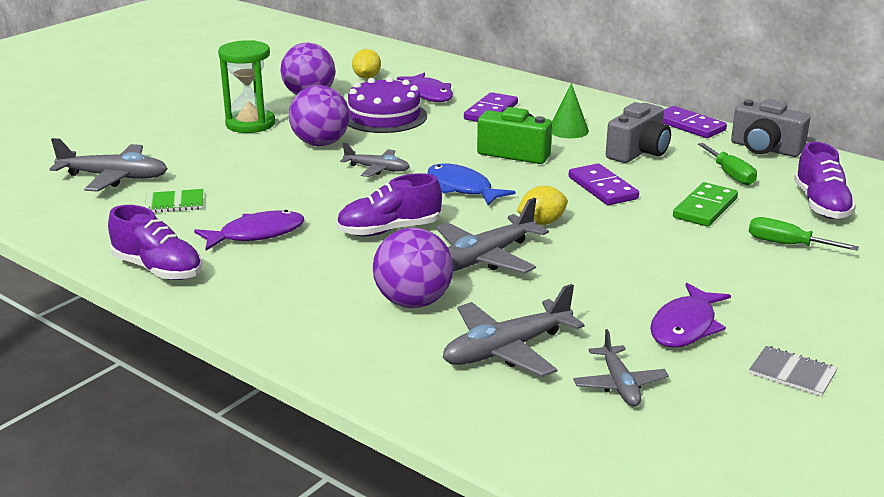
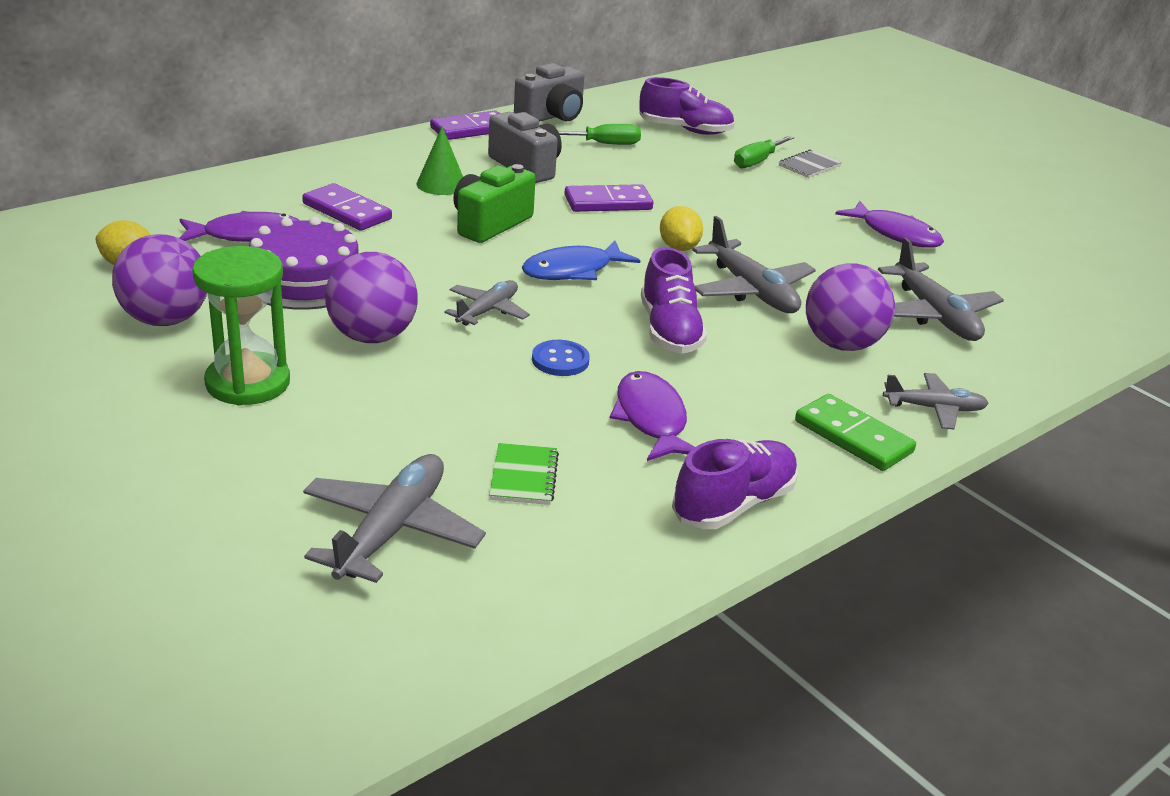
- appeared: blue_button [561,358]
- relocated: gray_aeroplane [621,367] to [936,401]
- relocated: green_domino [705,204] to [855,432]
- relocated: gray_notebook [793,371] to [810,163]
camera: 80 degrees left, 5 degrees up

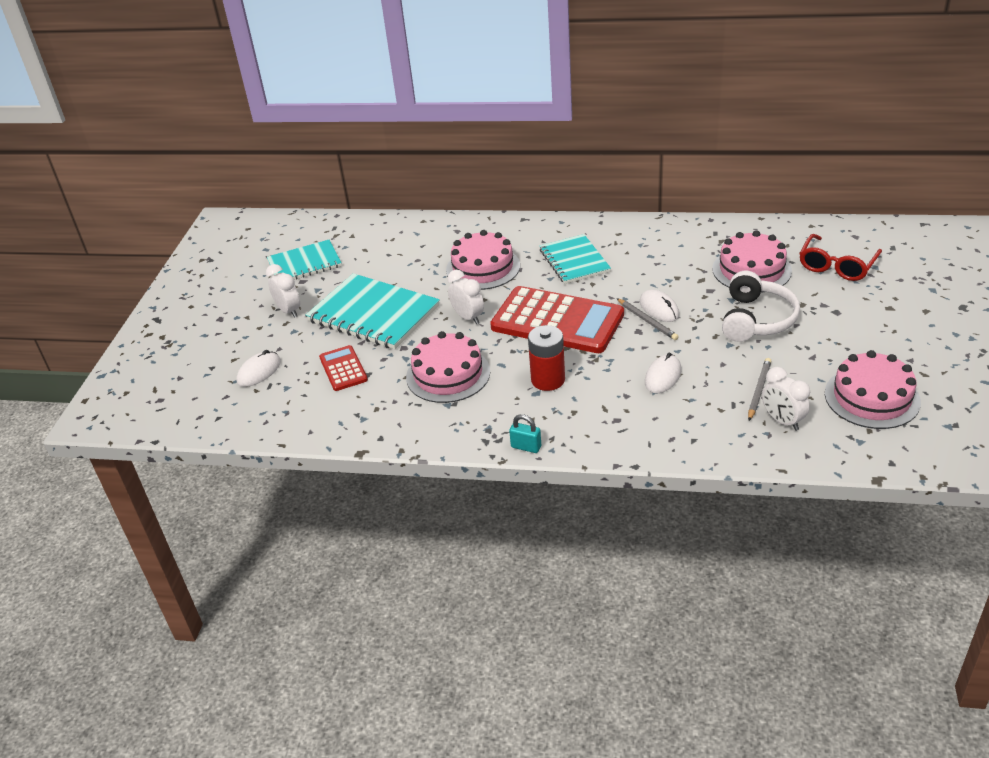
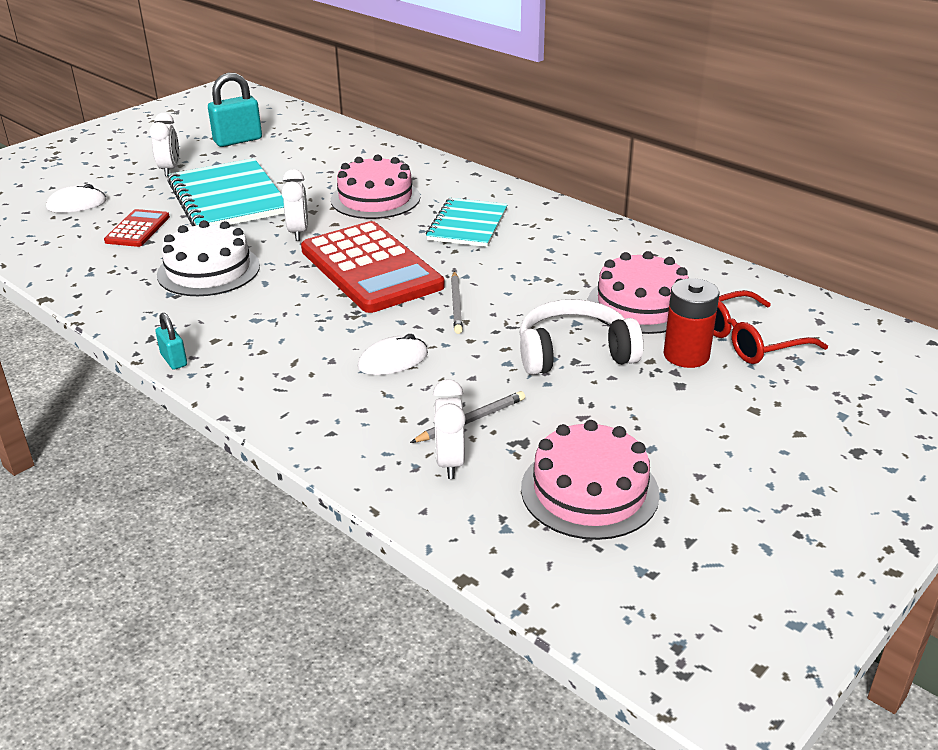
- missing: pure_white_PC_mouse [659,306]
- relocated: red_power_cell [546,358] to [691,323]
- exchanged: teal_notebook [304,260] to teal_lock [235,110]
- colour: rose-pink_cake [448,367] to pure_white_cake [208,258]
- spun: pure_white_headset [761,306] = [582,337] 150 degrees counterclockwise
camera: 30 degrees right, 5 degrees down

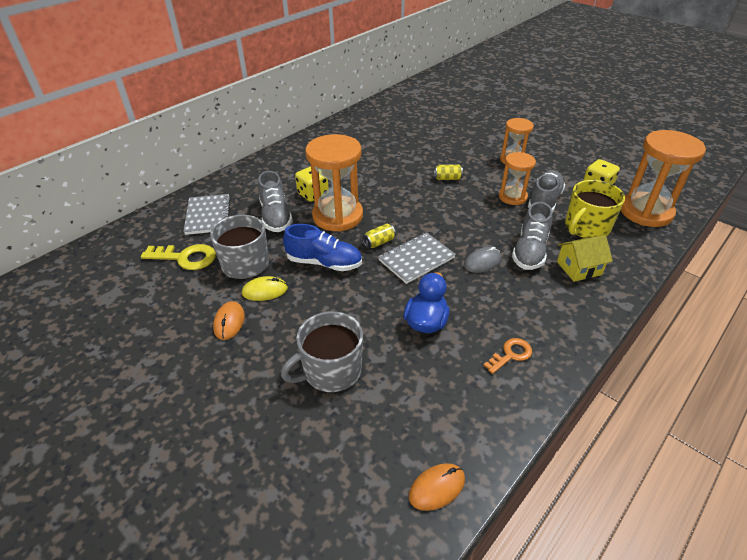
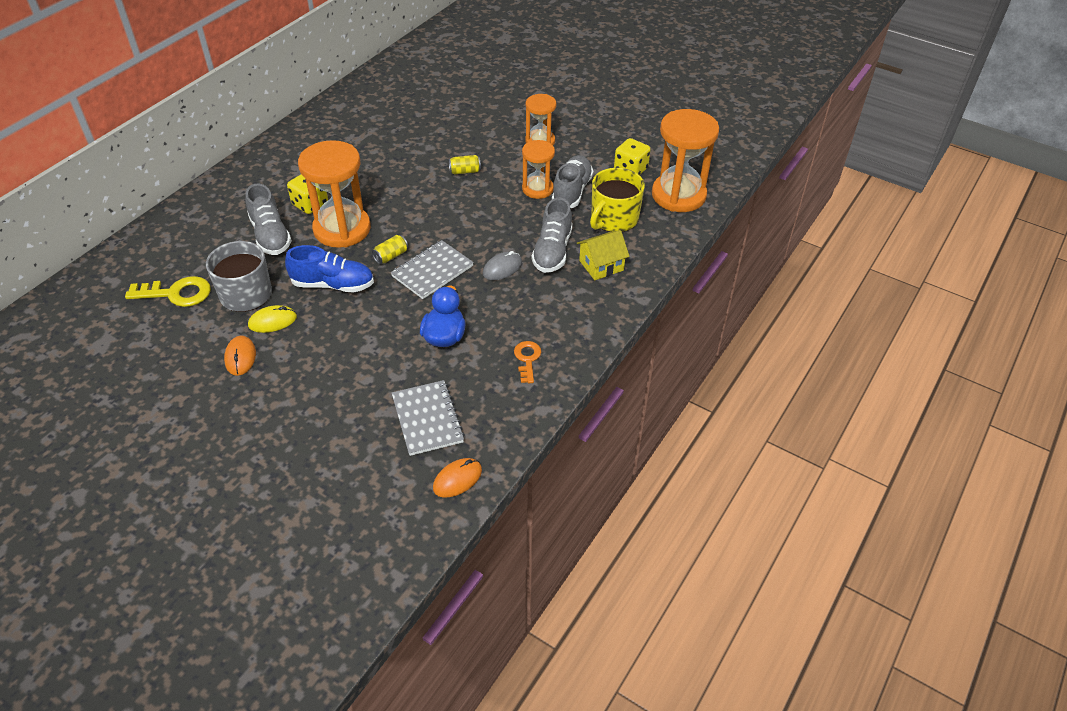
- missing: gray_coffee_mug [322,351]
- relocated: gray_notebook [207,214] to [428,418]
- spun: orange_latchkey [507,356] = [527,362] 45 degrees counterclockwise
camera: 10 degrees left, 5 degrees up

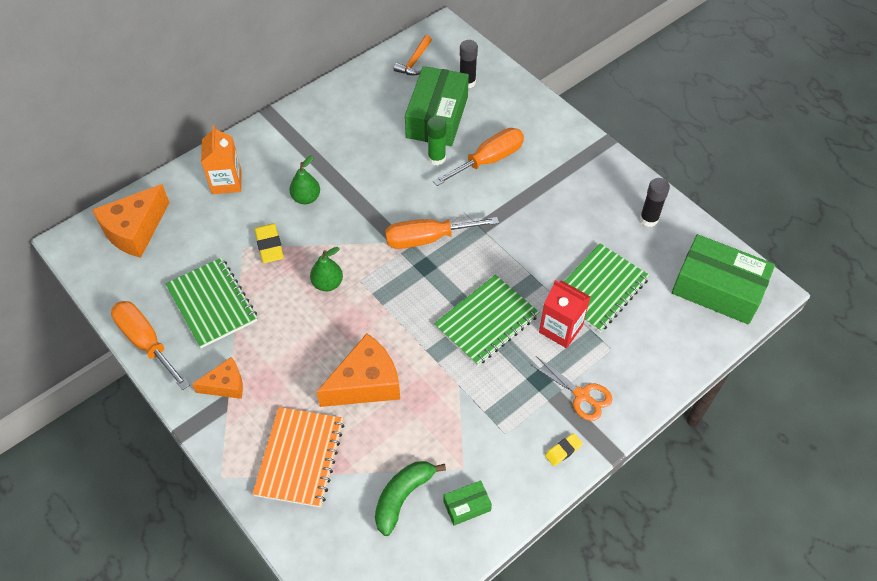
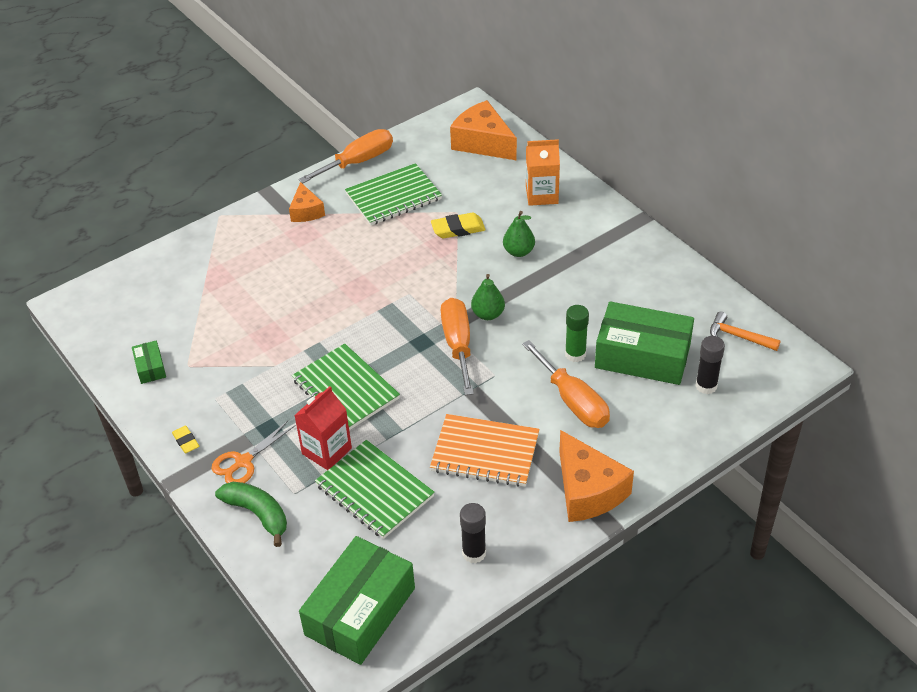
- relocated: orange_notebook [298,457] to [485,450]
- relocated: green_pear_fruit [326,269] to [488,297]
- relocated: orange_cheese [358,370] to [596,476]
- relocated: green_banana_fruit [410,498] to [251,514]
camera: 95 degrees right, 10 degrees down

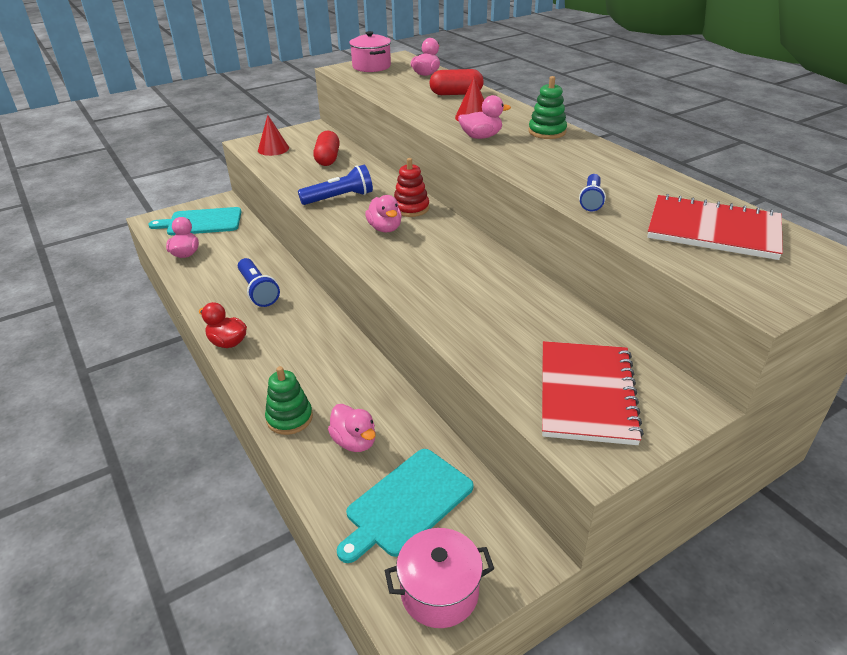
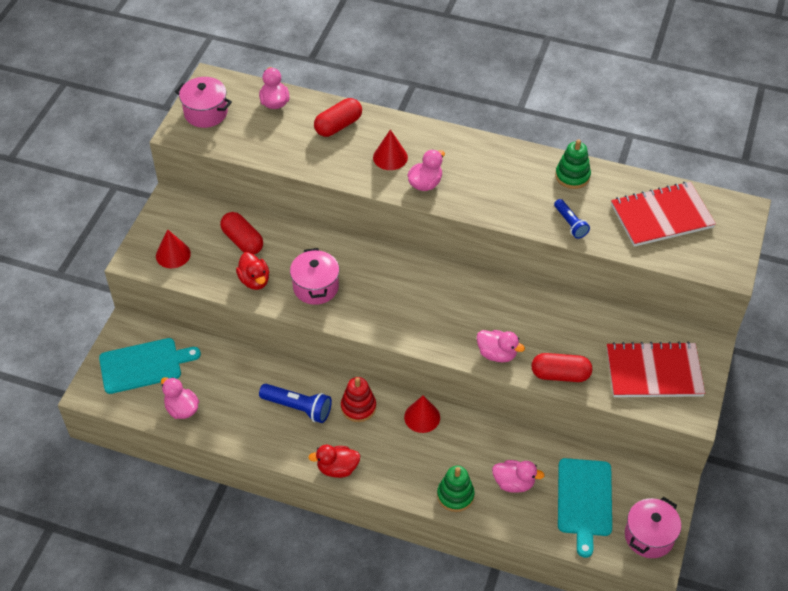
- appeared: red_toy_duck [252,271]
- appeared: red_cone_shape [422,414]
- appeared: red_pill [561,367]
- relocated: rose-pink_toy_duck [383,214] to [501,346]
- relocated: red_stacking_toy [411,187] to [358,399]
- relocated: green_stacking_toy [548,107] to [573,164]
- exchanged: blue_pocket_torch [335,185] to rose-pink_pot [314,276]
- spun: teal_bread_board [195,221] = [150,366] 150 degrees counterclockwise
- spun: red_notebook [593,393] = [656,369] 60 degrees counterclockwise
camera: 40 degrees left, 15 degrees up

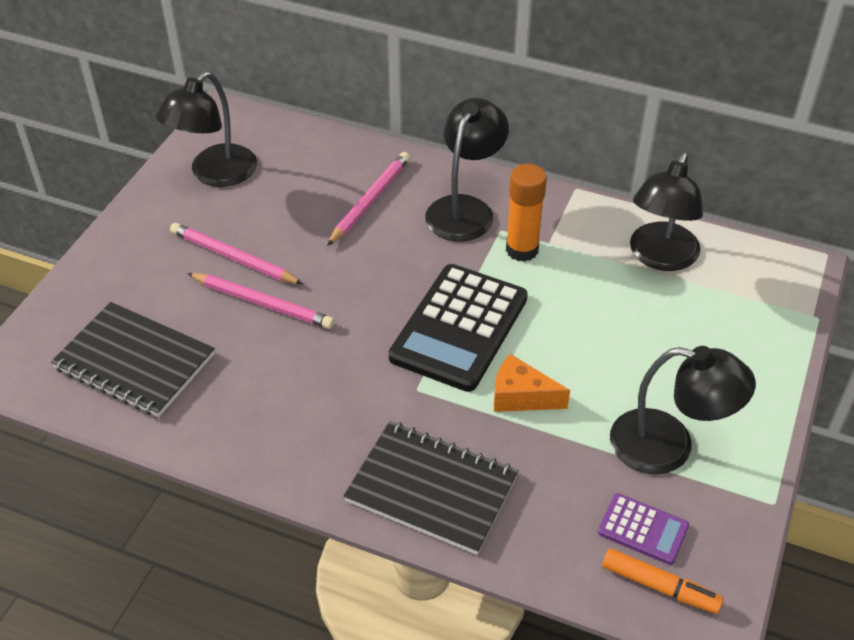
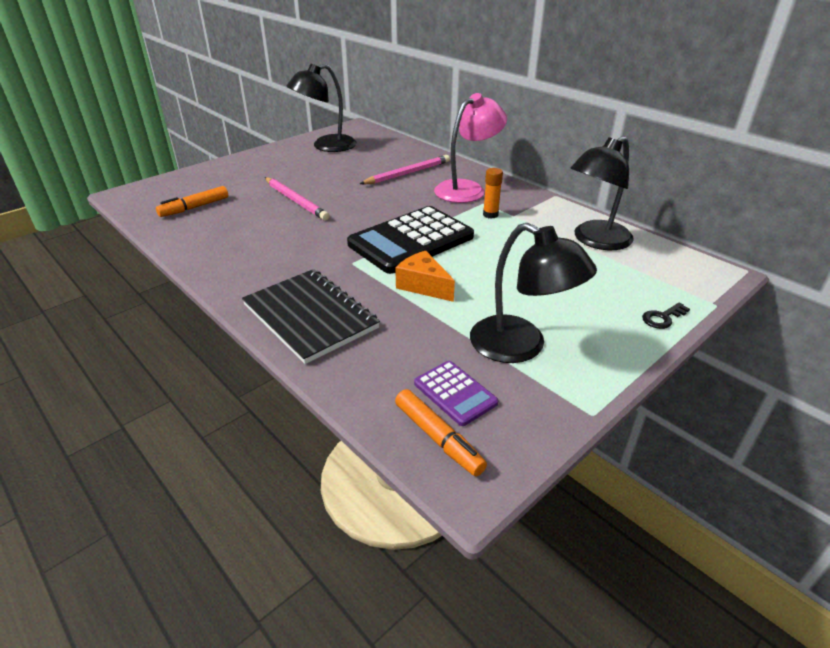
- missing: rose-pink_wooden_pencil [236,253]
- appeared: jet-black_latchkey [666,315]
- exchanged: jet-black_notebook [133,359] to orange_marker_pen [192,201]
- colour: jet-black_reading_lamp [467,169] to rose-pink_reading_lamp [470,148]
- size: orange_stick_of_glue [526,213] = [493,193] x0.61
camera: 25 degrees right, 10 degrees down

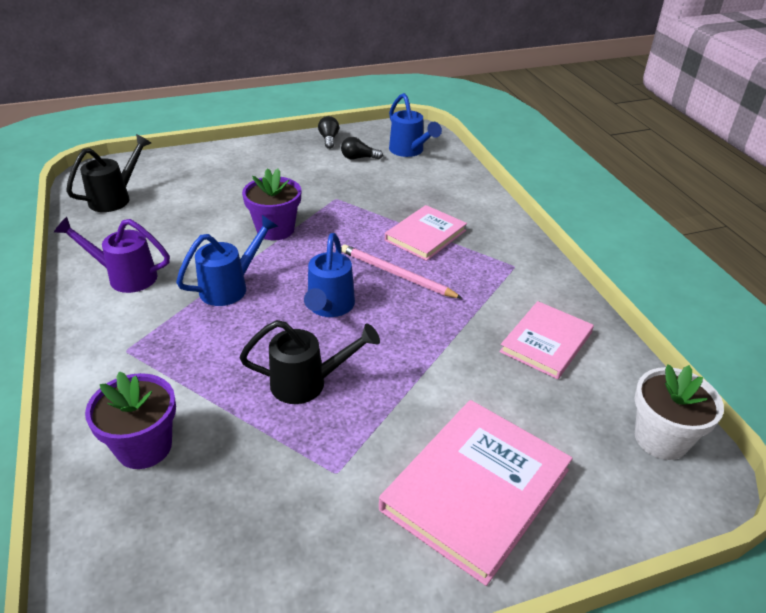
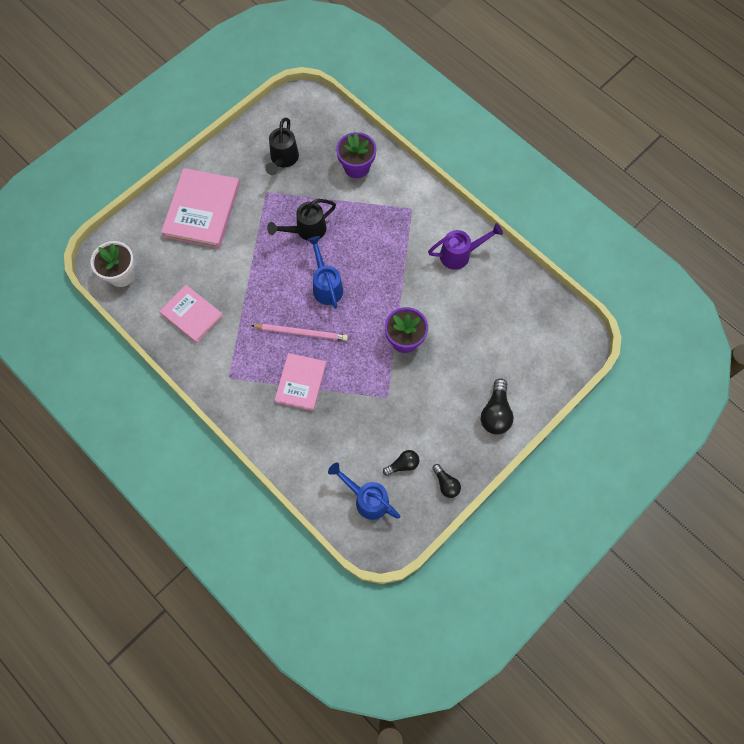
- missing: blue_watering_can [227,260]
- appeared: jet-black_light_bulb [497,406]
- relocated: jet-black_watering_can [108,173] to [282,146]
- spun: rose-pink_hardcover [546,340] = [191,314] 60 degrees counterclockwise
camera: 155 degrees right, 30 degrees up

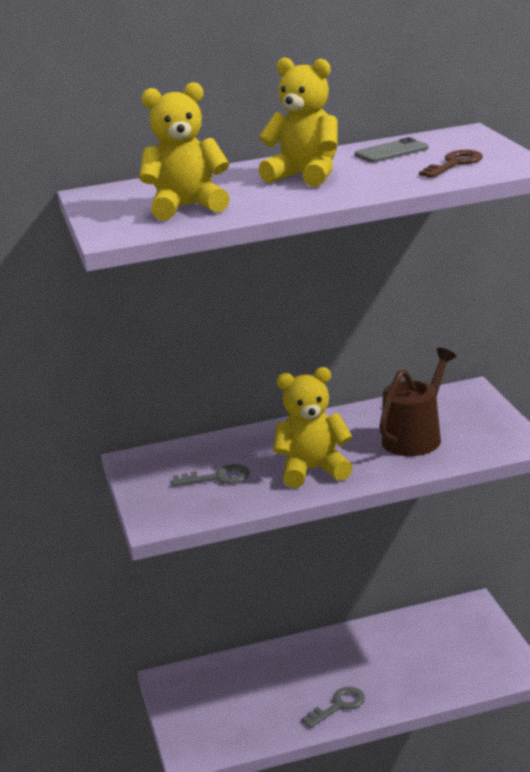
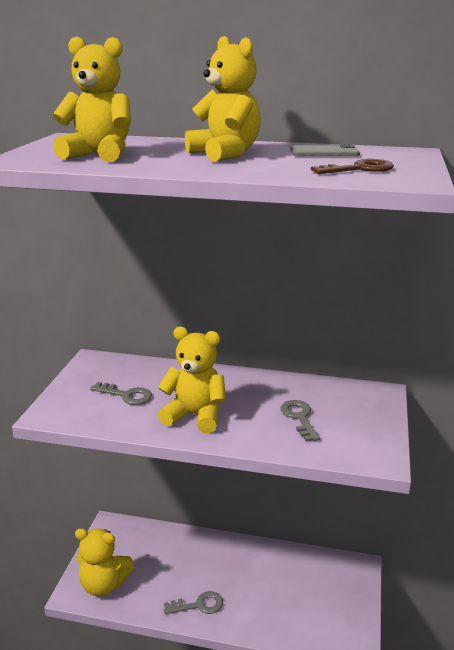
- appeared: yellow_teddy_bear [104,562]
- exchanged: russet_watering_can [417,402] to gray_latchkey [300,420]
camera: 25 degrees right, 0 degrees up

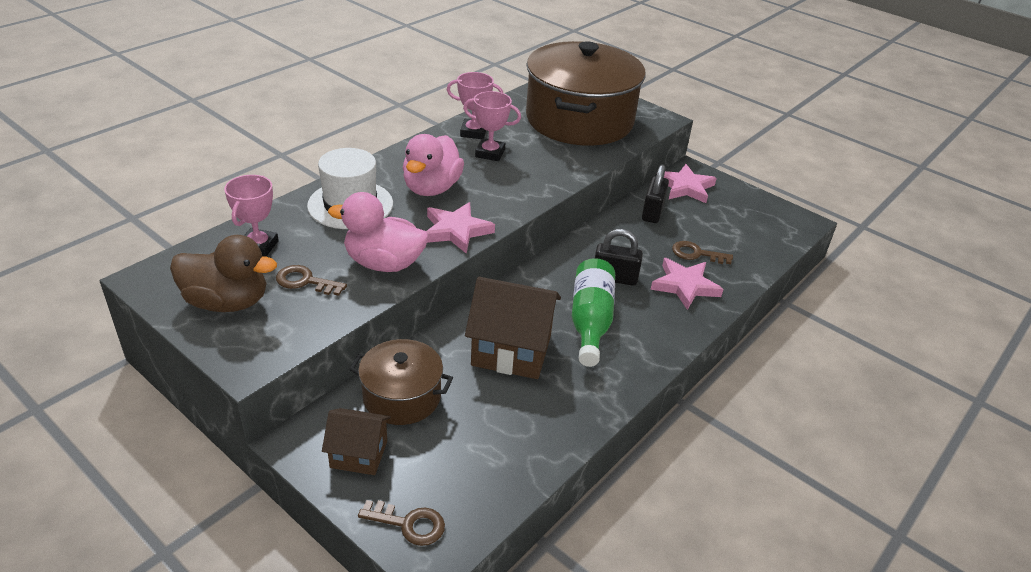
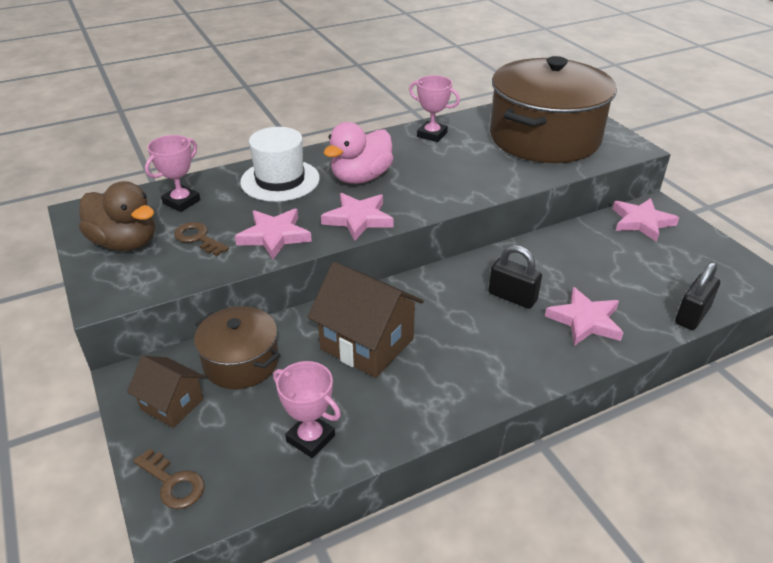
- missing: green_drink_bottle [593,312]
- missing: russet_latchkey [702,252]
- relocated: rose-pink_trophy [492,126] to [307,409]
- relocated: jet-black_lock [655,194] to [697,296]
- exchanged: rose-pink_toy_duck [378,232] to rose-pink_star_shape [273,234]
camera: 25 degrees right, 0 degrees up

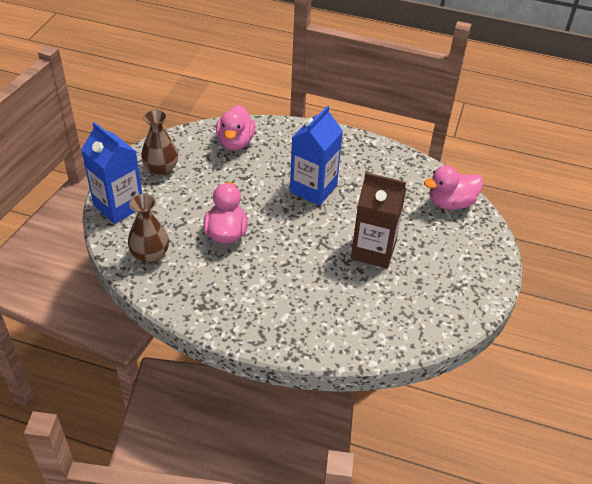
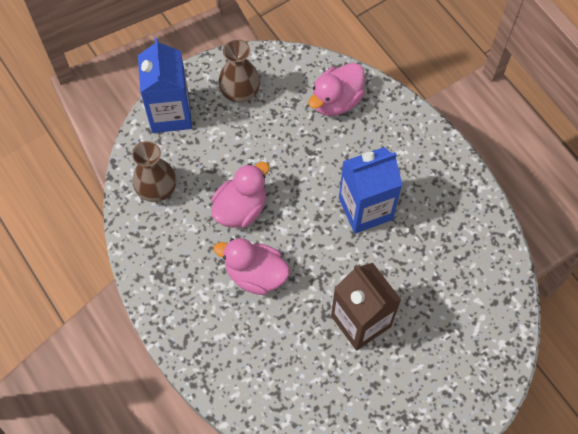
- relocated: rose-pink_toy_duck [453,187] to [251,266]
camera: 40 degrees right, 20 degrees up

